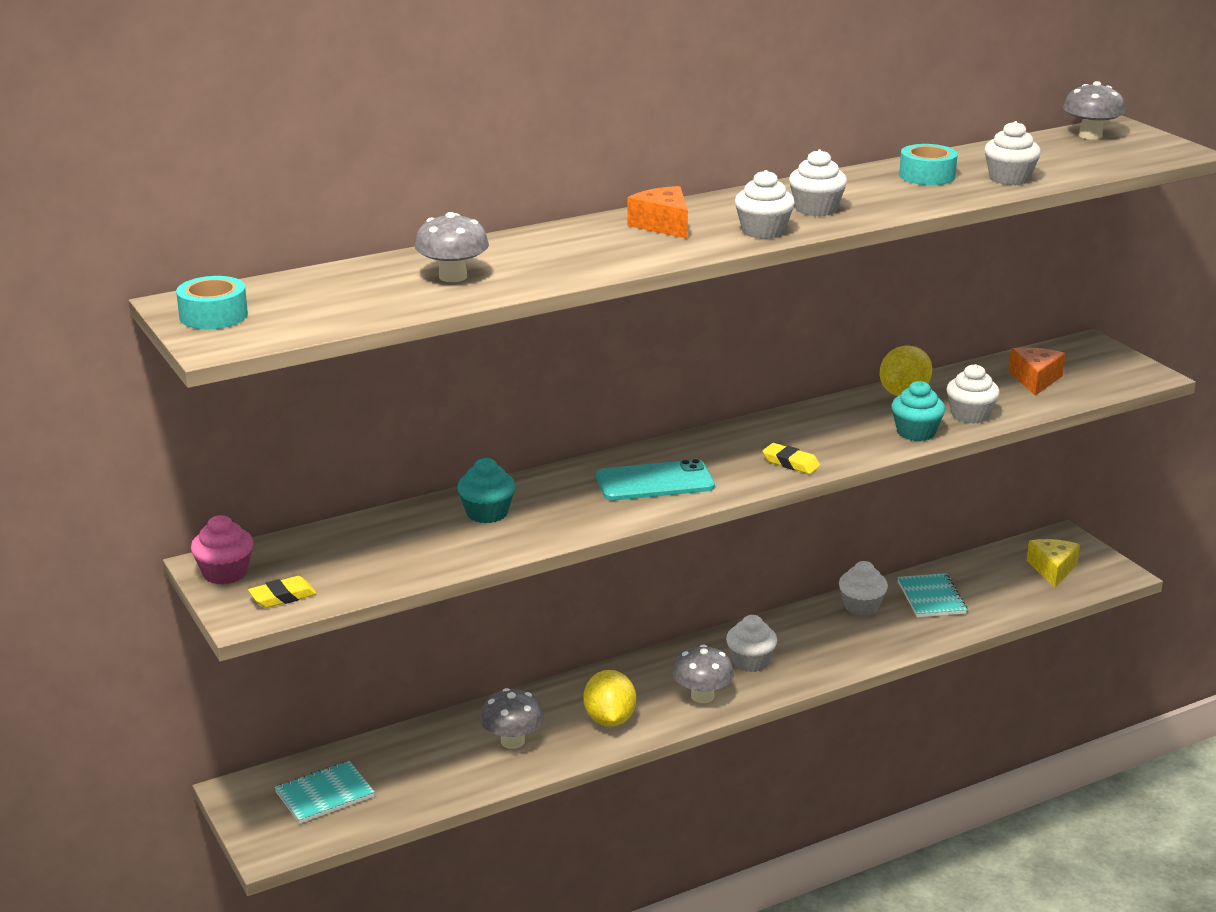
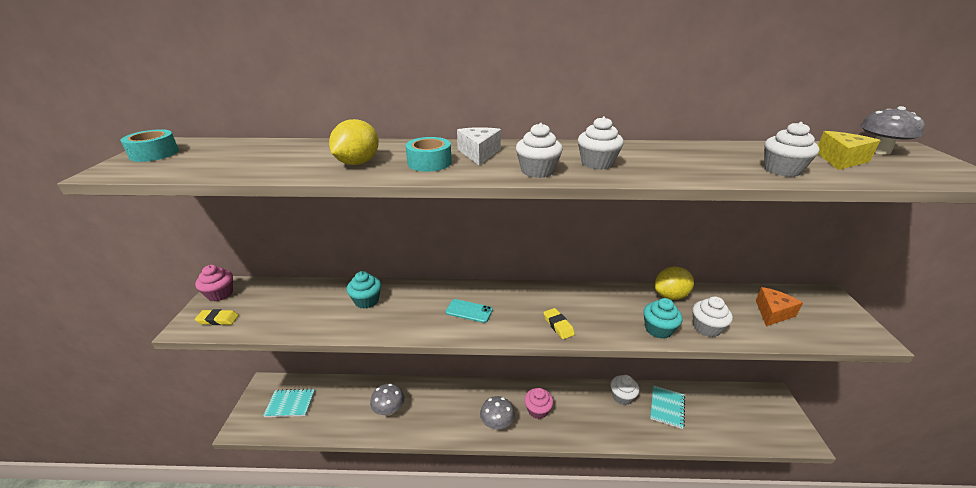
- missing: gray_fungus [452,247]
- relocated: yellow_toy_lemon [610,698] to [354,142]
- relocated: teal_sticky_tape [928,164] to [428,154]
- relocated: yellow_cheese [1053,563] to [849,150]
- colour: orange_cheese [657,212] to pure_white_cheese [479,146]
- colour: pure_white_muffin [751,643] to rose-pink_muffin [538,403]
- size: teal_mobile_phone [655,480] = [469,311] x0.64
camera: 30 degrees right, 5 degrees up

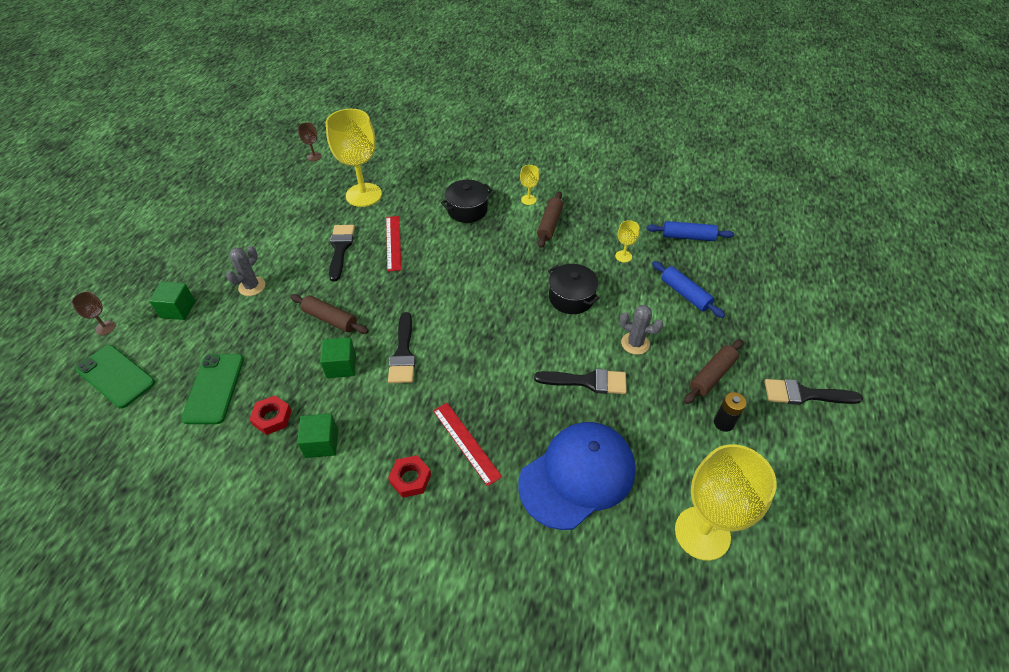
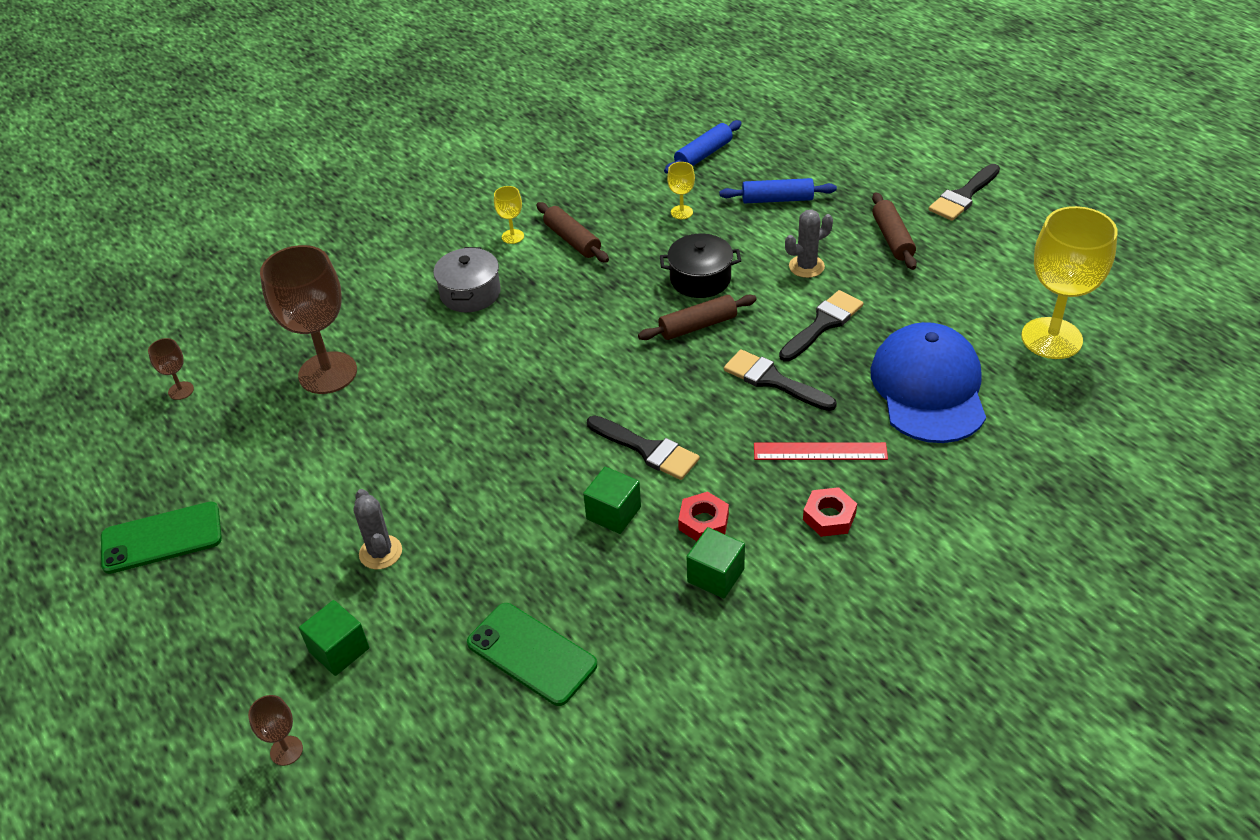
- missing: red_ruler [394,244]
- missing: jet-black_power_cell [730,412]
- relocated: green_mobile_phone [115,376] to [161,537]
- relocated: red_hex_nut [270,415] to [703,516]
- relocated: russet_rolling_pin [329,314] to [697,317]
- relocated: jet-black_paint_brush [342,253] to [780,380]
- colour: yellow_wine_glass [354,158] to russet_wine_glass [308,319]
- colour: jet-black_pot [466,201] to gray_pot [467,279]
camera: 50 degrees left, 5 degrees down

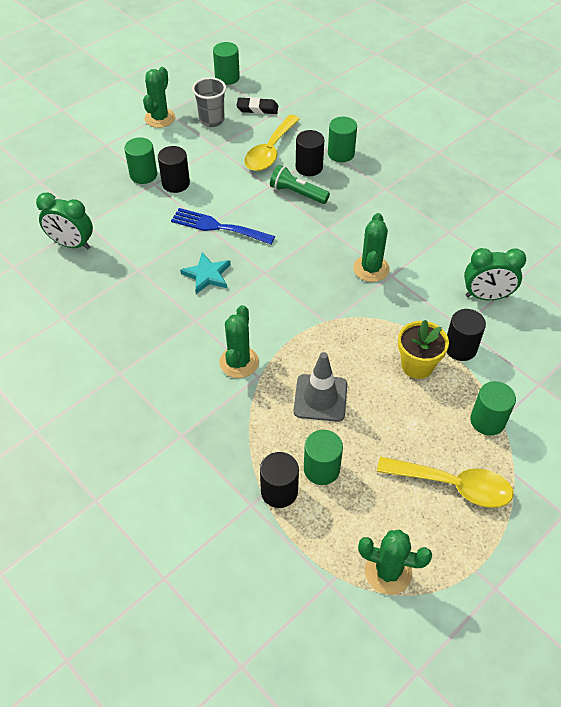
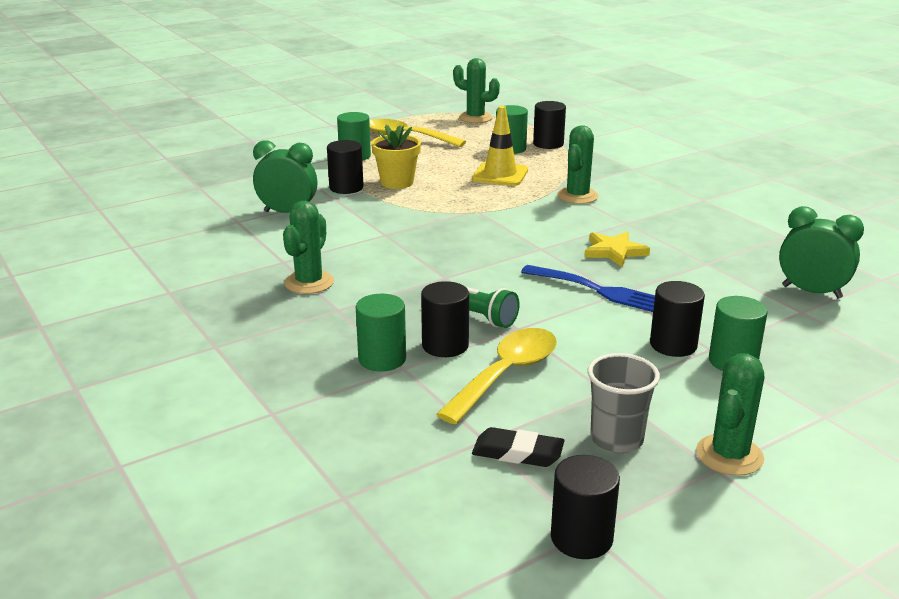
- relocated: green_cactus [371,247] to [308,247]
- colour: teal_star_shape [205,273] to yellow_star_shape [617,249]
- colour: green_cylinder_shape [226,63] to jet-black_cylinder_shape [585,507]
- colour: gray_safety_cone [320,387] to yellow_safety_cone [500,146]
camera: 170 degrees left, 25 degrees down

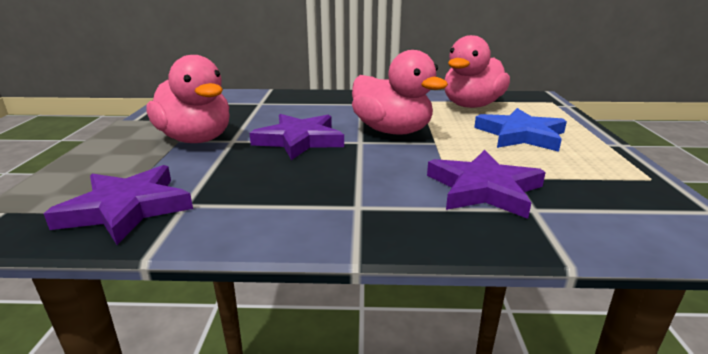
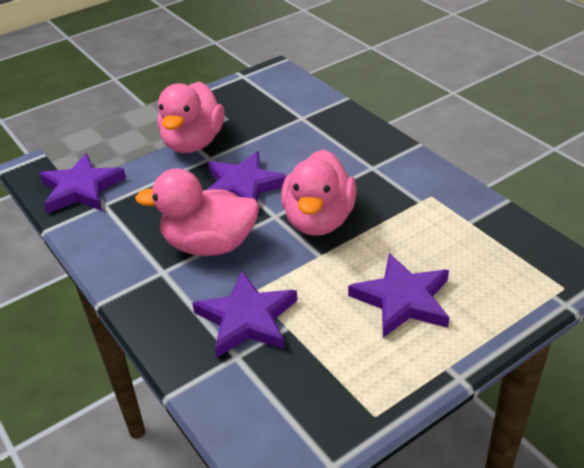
- relocated: rose-pink_toy_duck [477,71] to [197,212]
- colour: blue_star_shape [520,130] to purple_star_shape [399,295]
camera: 55 degrees right, 15 degrees up

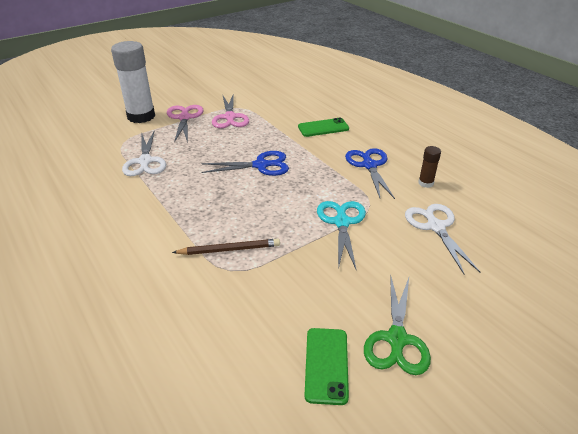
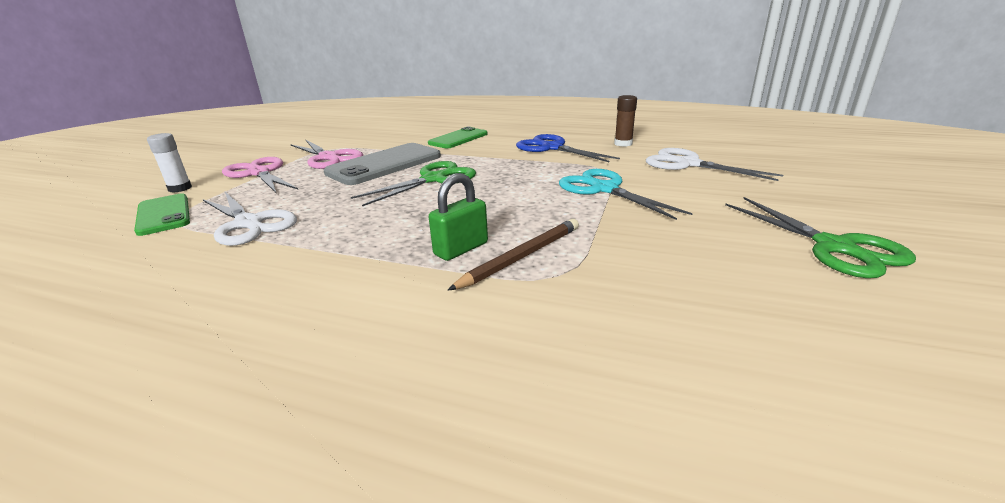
- appeared: gray_mobile_phone [382,164]
- appeared: green_lock [458,217]
- relocated: green_mobile_phone [326,366] to [162,214]
- colour: blue_scissors [245,163] to green_scissors [413,183]
- size: pure_white_stick_of_glue [133,82] = [169,163] x0.45
camera: 35 degrees left, 10 degrees down

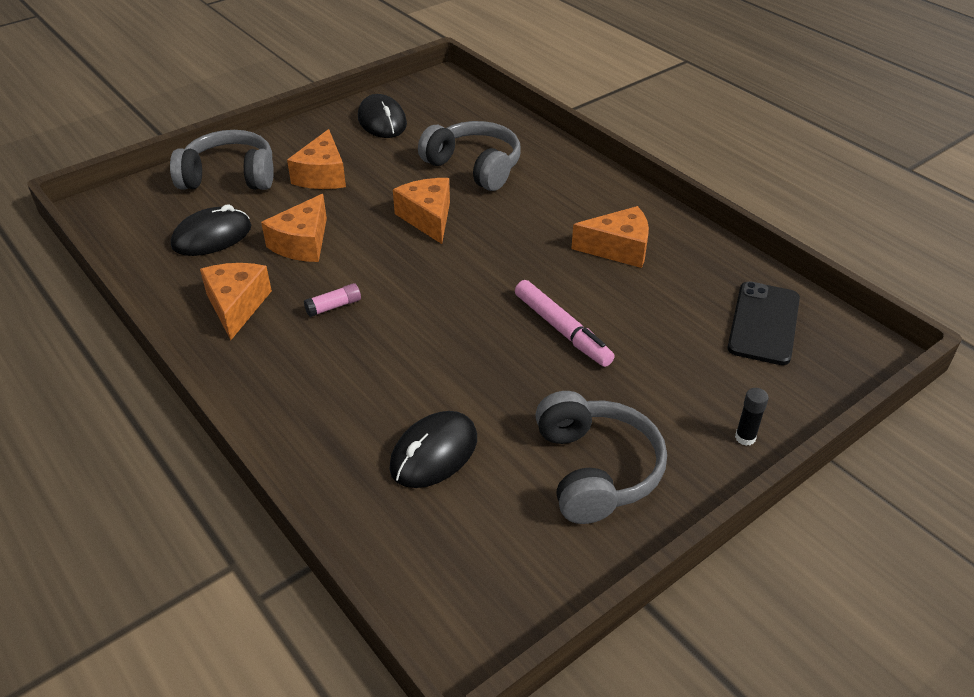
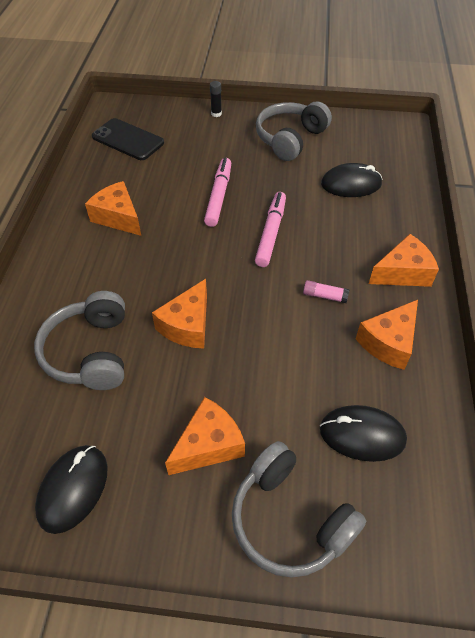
- appeared: rose-pink_marker_pen [270,229]
- relocated: orange_cheese [294,228] to [404,260]
- spun: jet-black_mobile_phone [763,323] = [128,139] 60 degrees clockwise
camera: 135 degrees left, 10 degrees up

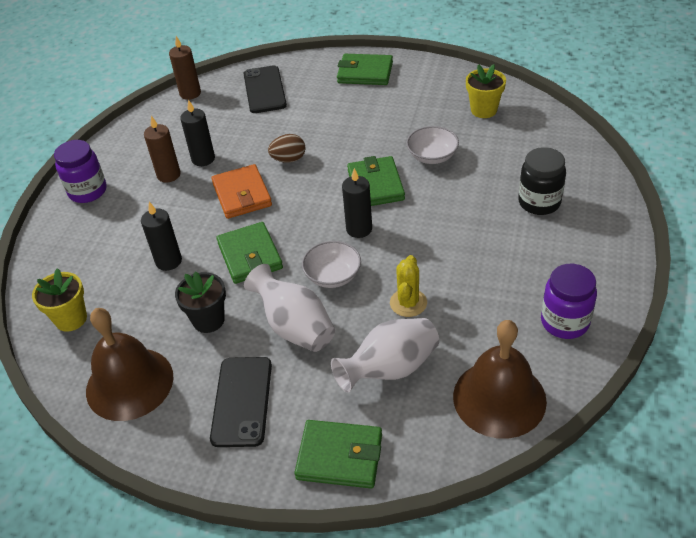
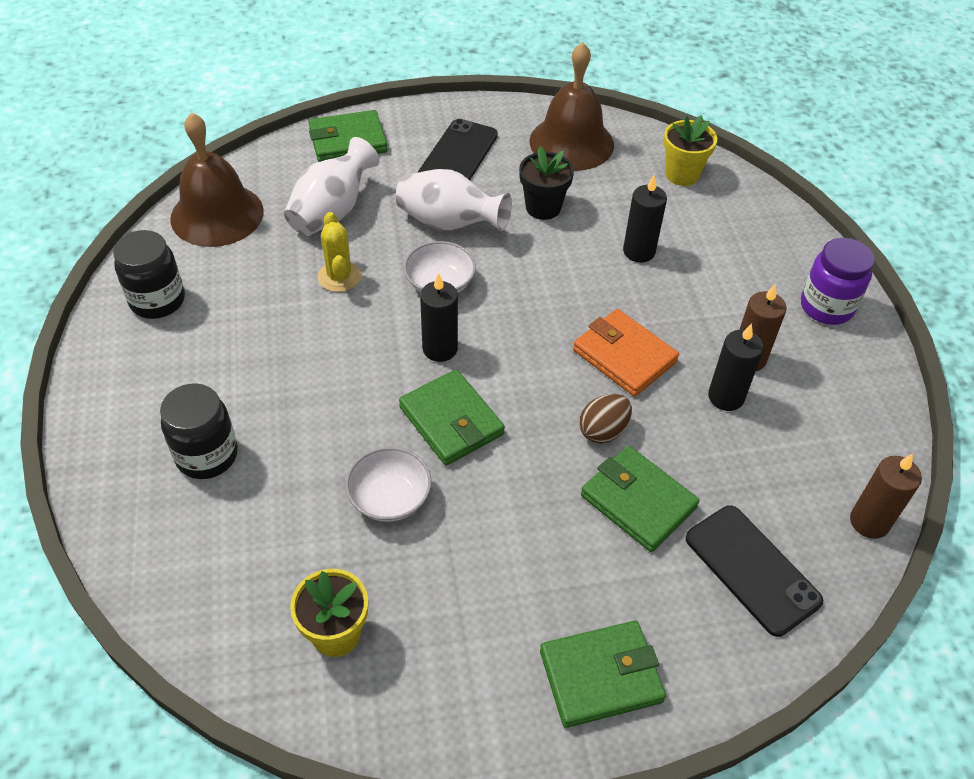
- relocated: green_card_wallet [250,253] to [640,499]
- colour: purple_jar [569,301] to jet-black_jar [149,274]
- spun: jet-black_mobile_phone [241,402] = [458,149] 45 degrees clockwise
camera: 150 degrees right, 5 degrees up

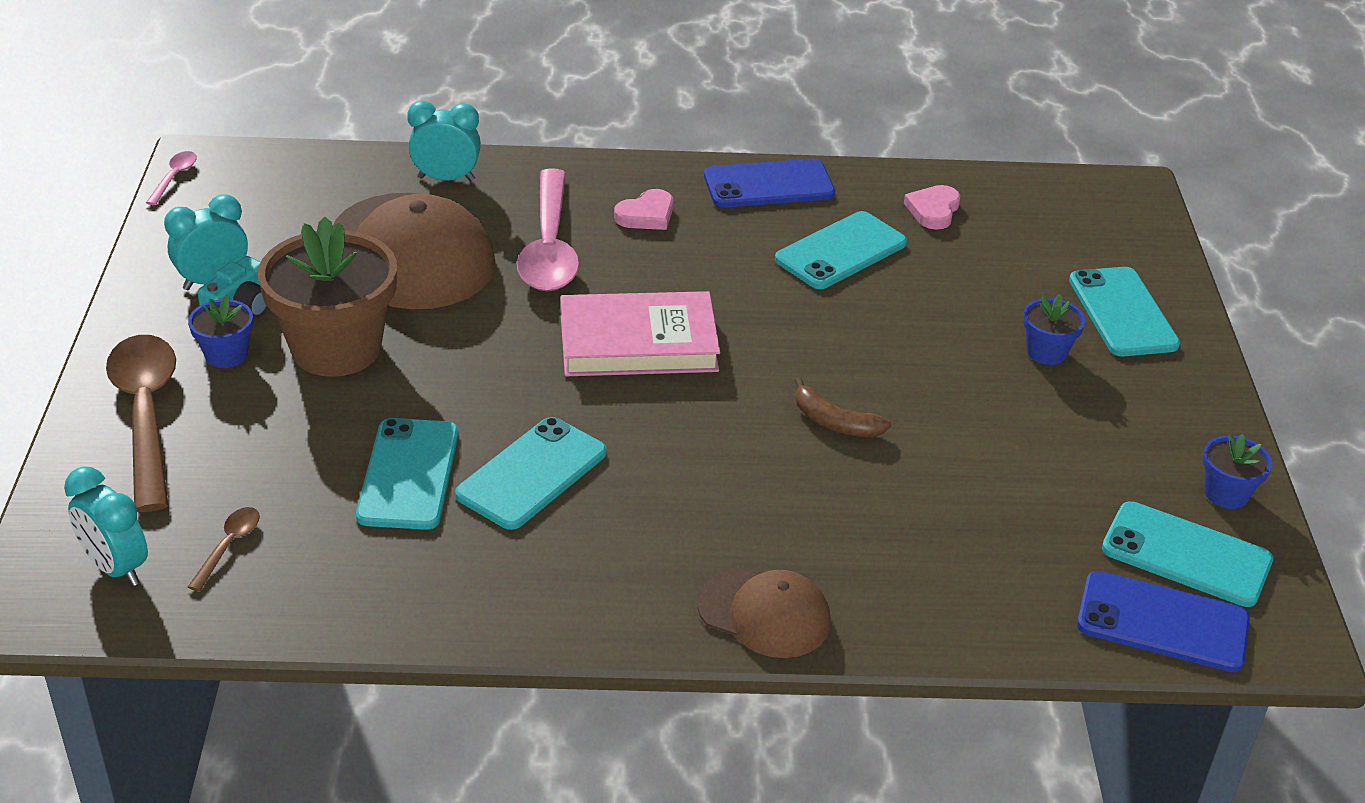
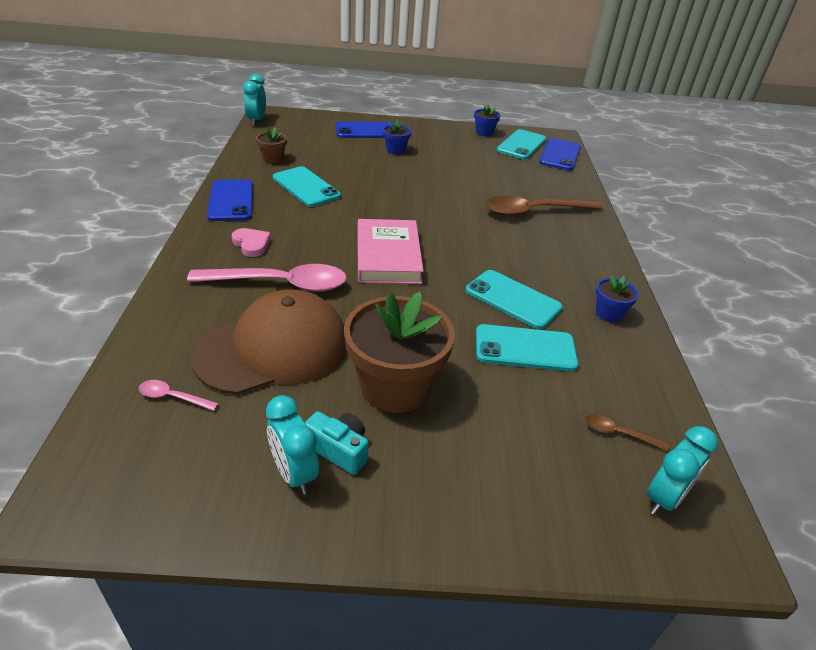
- missing: russet_baseball_cap [763,613]
- missing: russet_banana_fruit [843,407]
- relocated: russet_spoon [141,423] to [544,206]
- relocated: rose-pink_spoon [171,178] to [179,395]
- relocated: blue_flower_pot [220,331] to [617,298]
- relocated: teal_bedside_clock [444,141] to [254,100]
- exchanged: rose-pink_heart_shape [932,207] to russet_flower_pot [271,145]
- colour: teal_mobile_phone [1124,311] to blue_mobile_phone [365,129]
camera: 90 degrees left, 0 degrees up

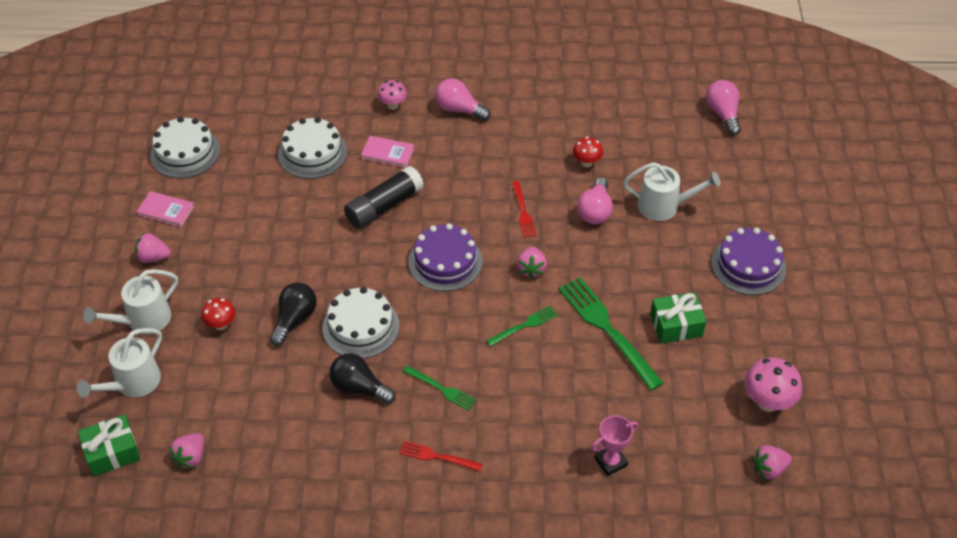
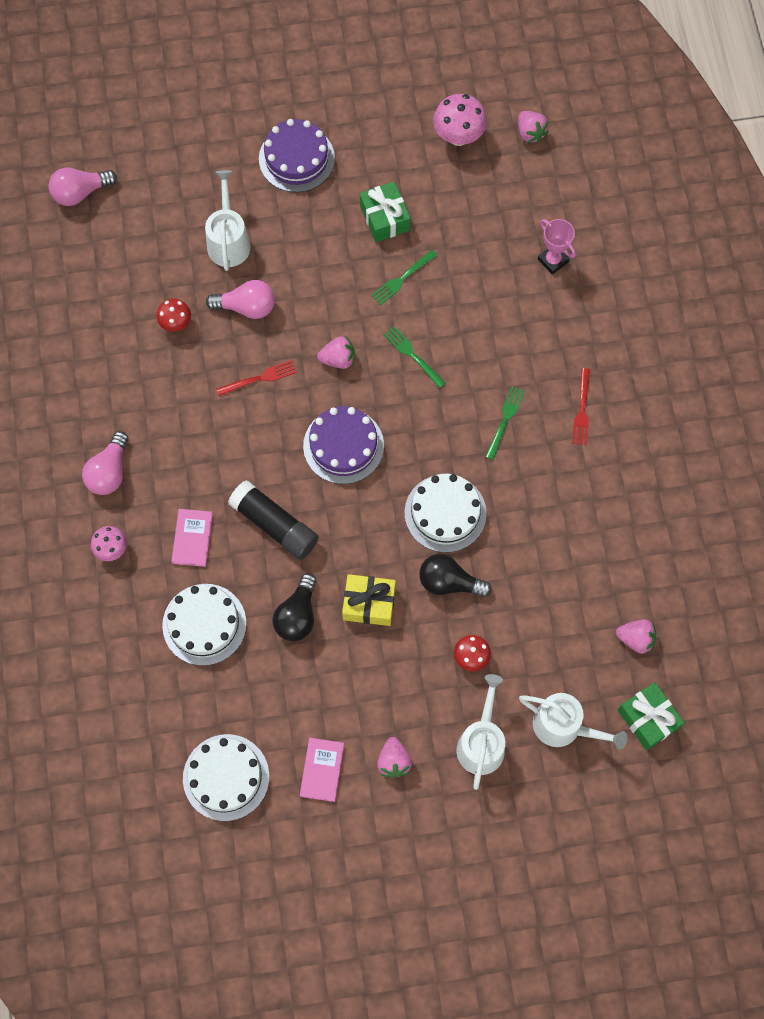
- appeared: yellow_wrapped_gift [369,600]
- relocated: jet-black_light_bulb [362,378] to [295,607]
- spun: pure_white_watering_can [130,301] = [480,732] 120 degrees counterclockwise
- size: green_table_fork [611,334] = [404,277] x0.52
camera: 100 degrees left, 20 degrees up

